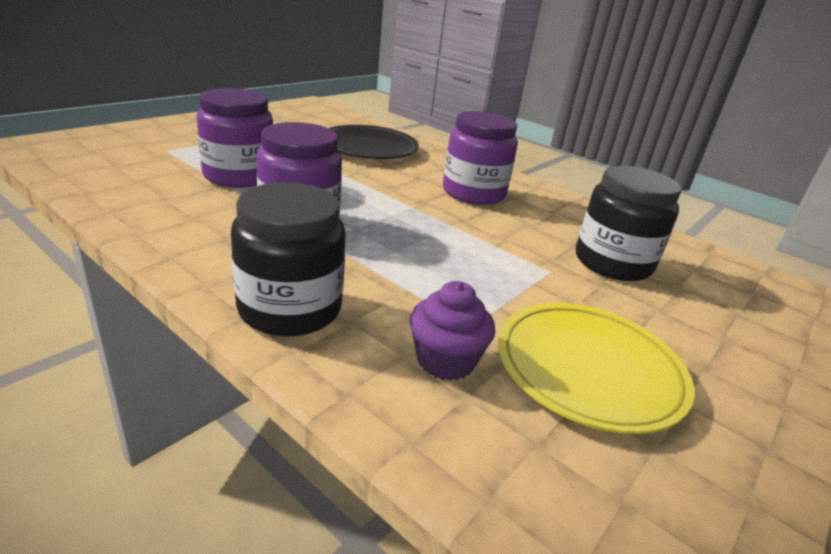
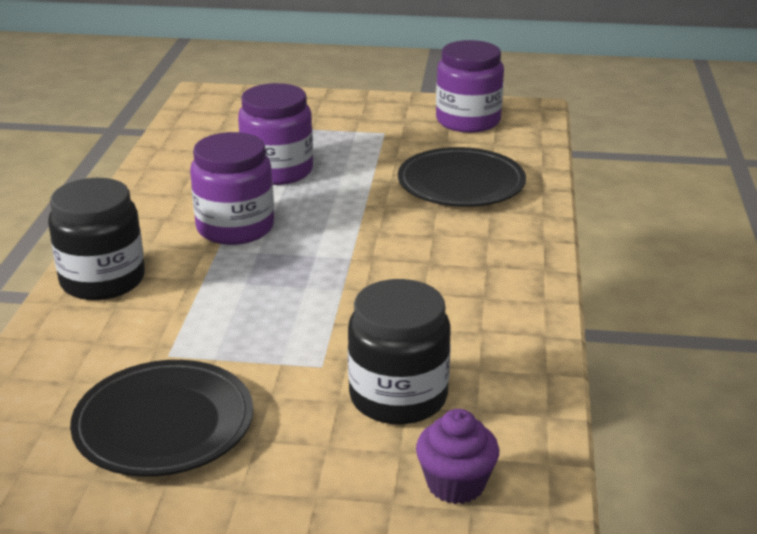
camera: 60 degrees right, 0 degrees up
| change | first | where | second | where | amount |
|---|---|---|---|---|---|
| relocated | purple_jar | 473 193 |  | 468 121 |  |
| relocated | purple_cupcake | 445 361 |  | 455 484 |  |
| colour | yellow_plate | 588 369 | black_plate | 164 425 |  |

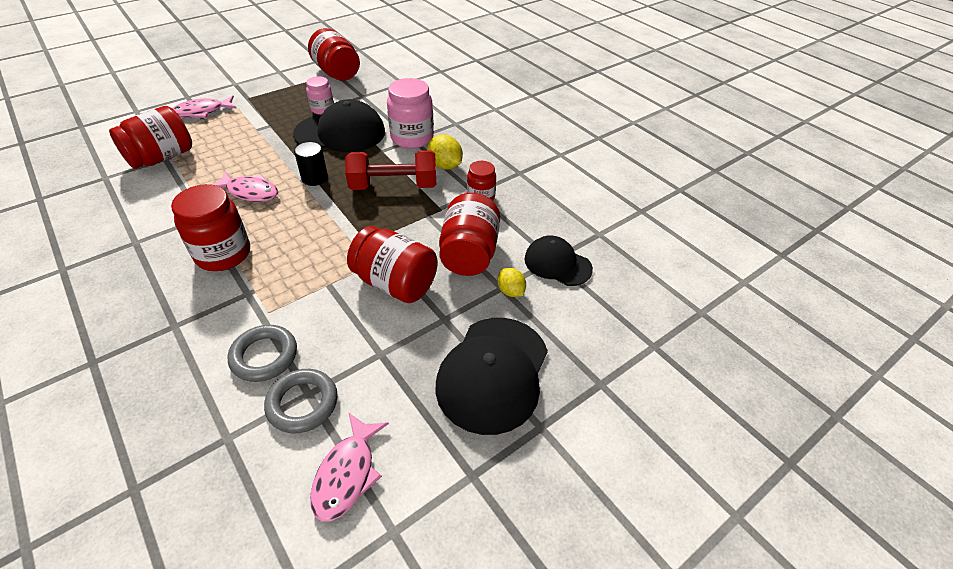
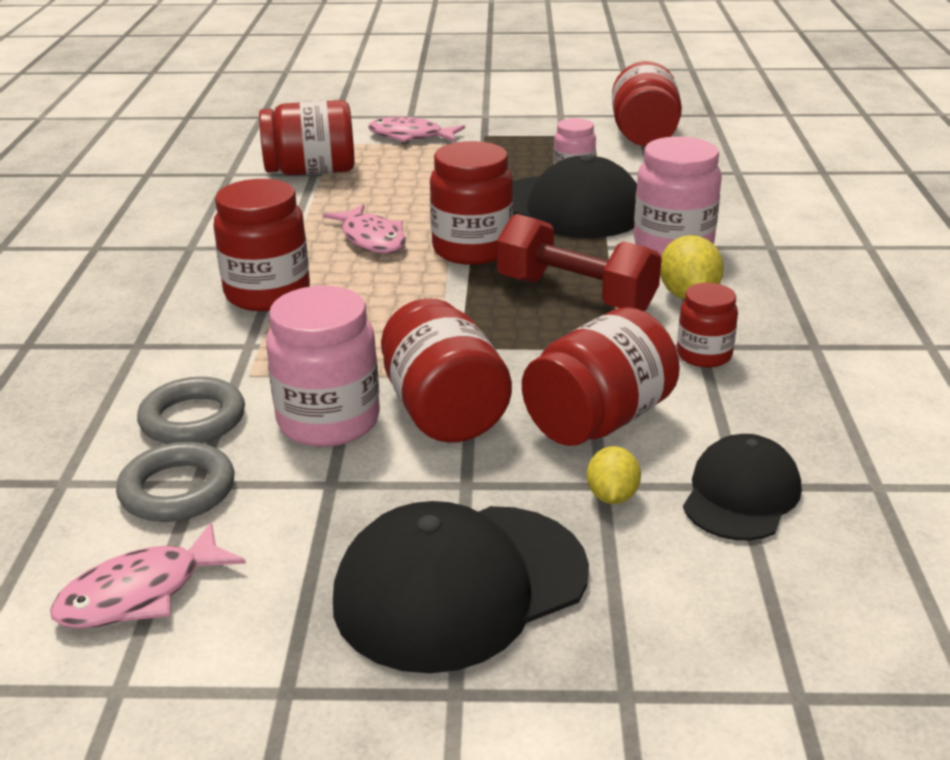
camera: 40 degrees right, 15 degrees down
| change | first | where | second | where | amount |
|---|---|---|---|---|---|
| exchanged | black_cylinder | 314 178 | red_jar | 472 249 |  |
| spun | black_cap | 557 264 |  | 741 495 | 45 degrees clockwise |
| appeared |  |  | pink_jar | 328 421 |  |

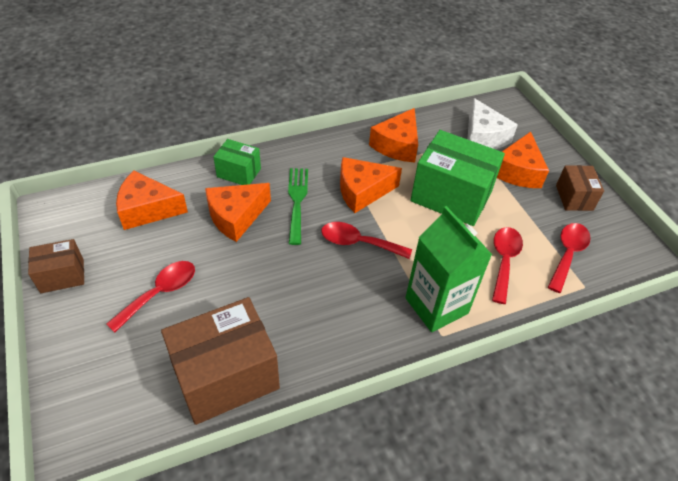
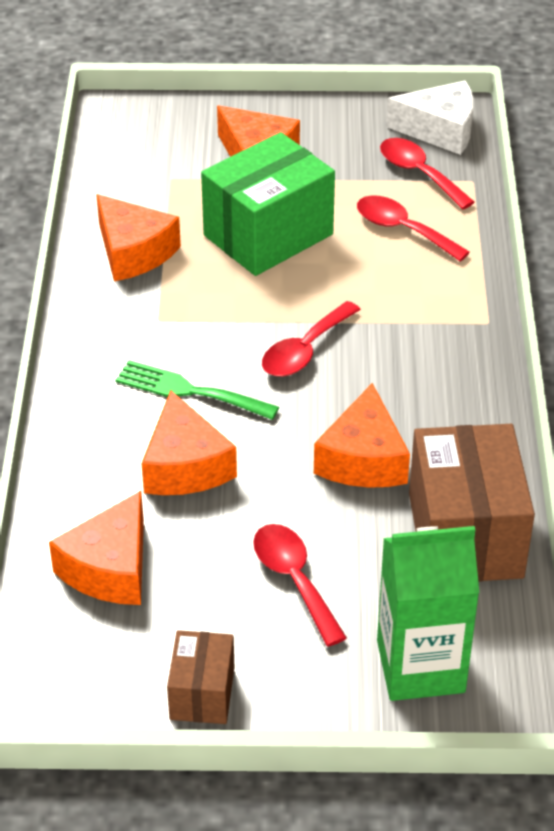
camera: 65 degrees left, 5 degrees down
| change | first | where | second | where | amount |
|---|---|---|---|---|---|
| relocated | white_cheese | 483 137 |  | 440 130 |  |
| missing | green_box | 239 173 |  |  |  |
| relocated | orange_cheese | 362 191 |  | 363 459 |  |
| missing | brown_box | 574 197 |  |  |  |
| relocated | green_carton | 436 306 |  | 420 666 |  |

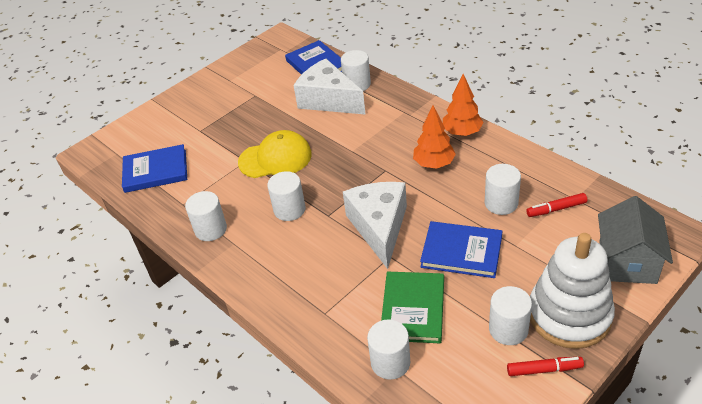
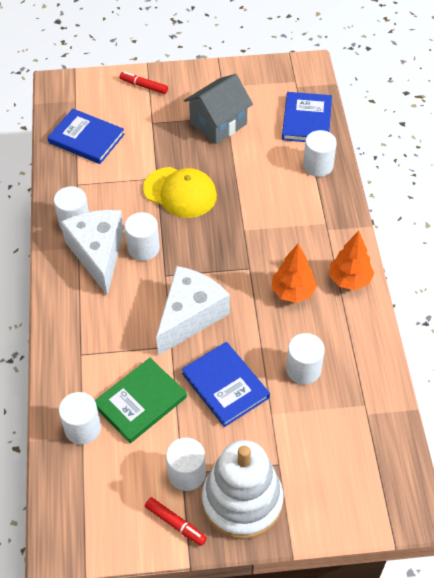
camera: 35 degrees right, 10 degrees up
| change | first | where | second | where | amount |
|---|---|---|---|---|---|
| relocated | white_cheese | 329 100 |  | 98 253 |  |
| relocated | red_marker | 556 209 |  | 144 86 |  |
| relocated | grey_house | 627 262 |  | 218 123 |  |

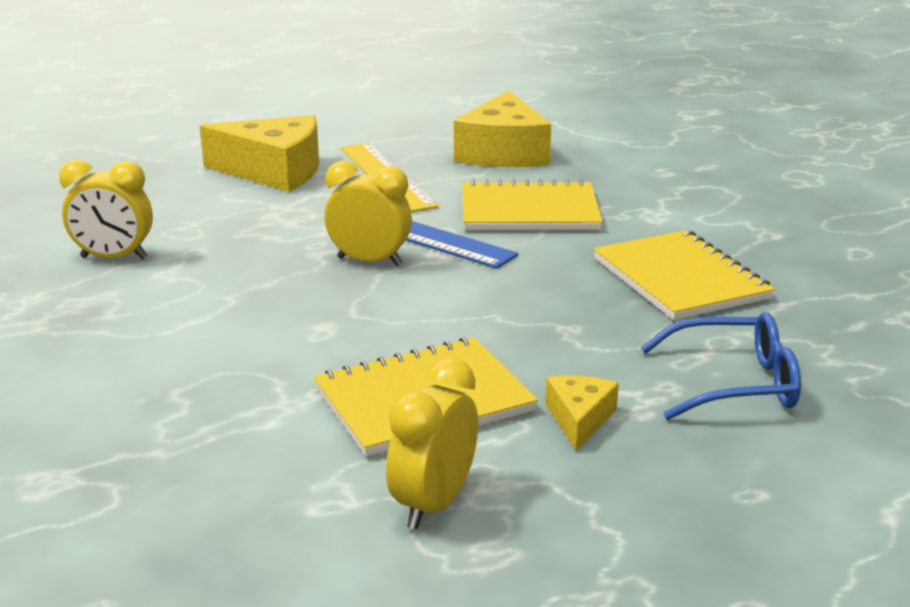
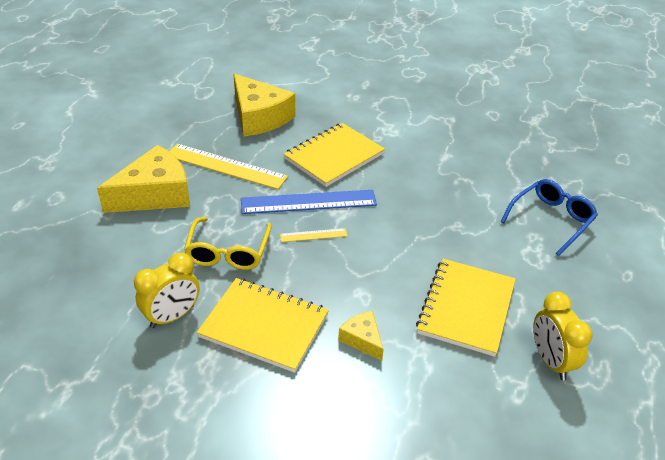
camera: 45 degrees left, 15 degrees up
| change | first | where | second | where | amount |
|---|---|---|---|---|---|
| exchanged | yellow_clock | 369 261 | yellow_ruler | 313 235 |  |
| relocated | yellow_notebook | 680 279 |  | 264 326 |  |
| relocated | yellow_cheese | 579 419 |  | 362 339 |  |
| appeared |  |  | yellow_glasses | 228 252 |  |

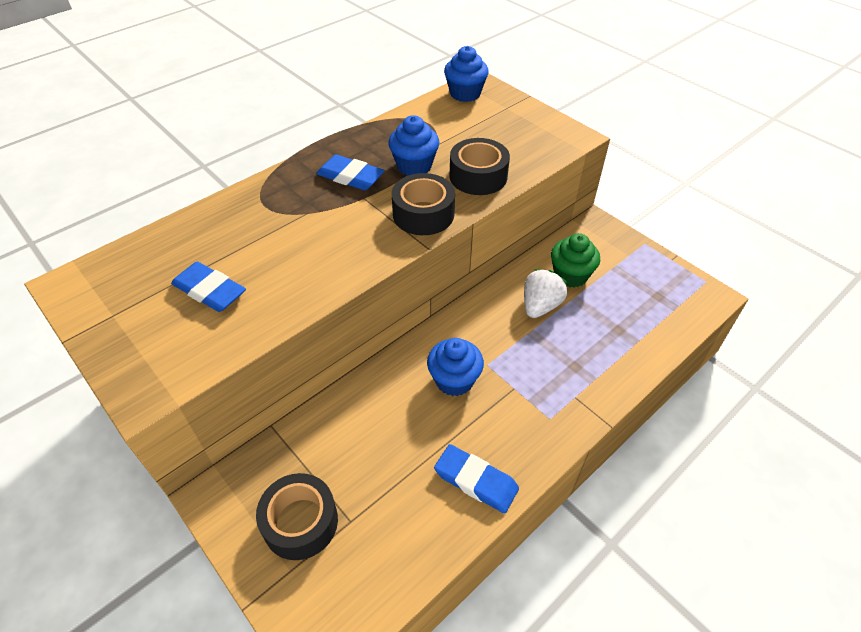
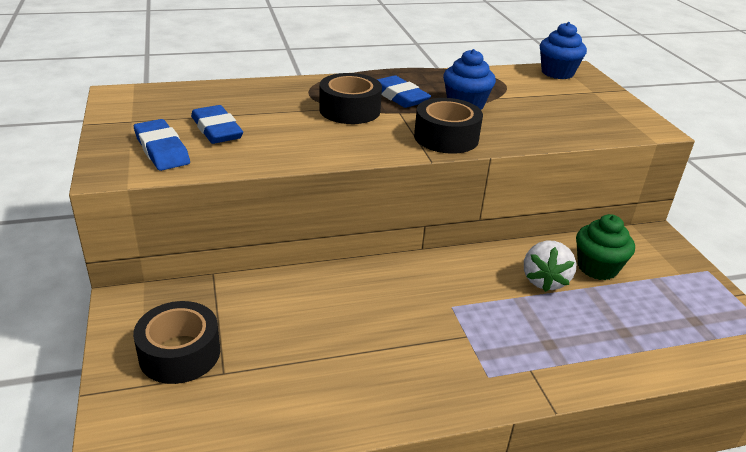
camera: 25 degrees right, 15 degrees down
| change | first | where | second | where | amount |
|---|---|---|---|---|---|
| relocated | black_tape | 478 176 |  | 349 110 |  |
| spun | white_strawberry | 540 306 |  | 544 280 | 135 degrees clockwise |
| missing | blue_cupcake | 454 380 |  |  |  |
| relocated | blue_eraser | 476 481 |  | 162 150 |  |

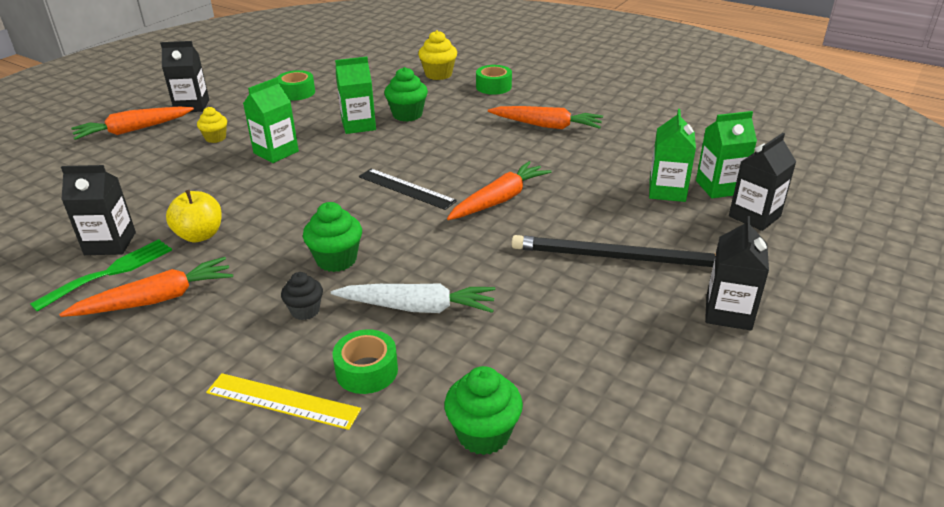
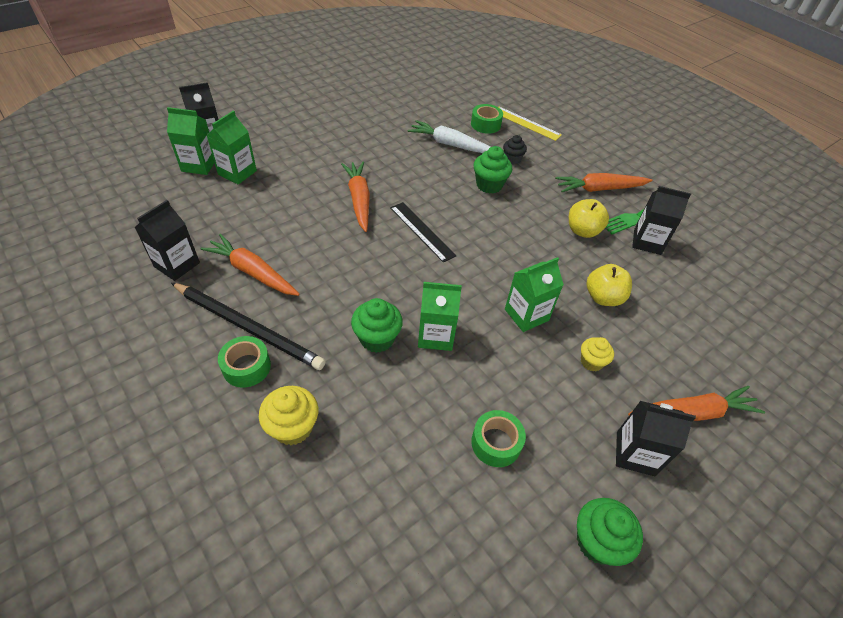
camera: 165 degrees left, 15 degrees up
| change | first | where | second | where | amount |
|---|---|---|---|---|---|
| spun | orange_carrot | 499 200 |  | 359 200 | 105 degrees clockwise |
| relocated | black_carton | 728 313 |  | 177 265 |  |
| relocated | black_pencil | 618 257 |  | 248 327 |  |
| relocated | green_cupcake | 483 434 |  | 597 541 |  |
| appeared |  |  | yellow_apple | 603 297 |  |

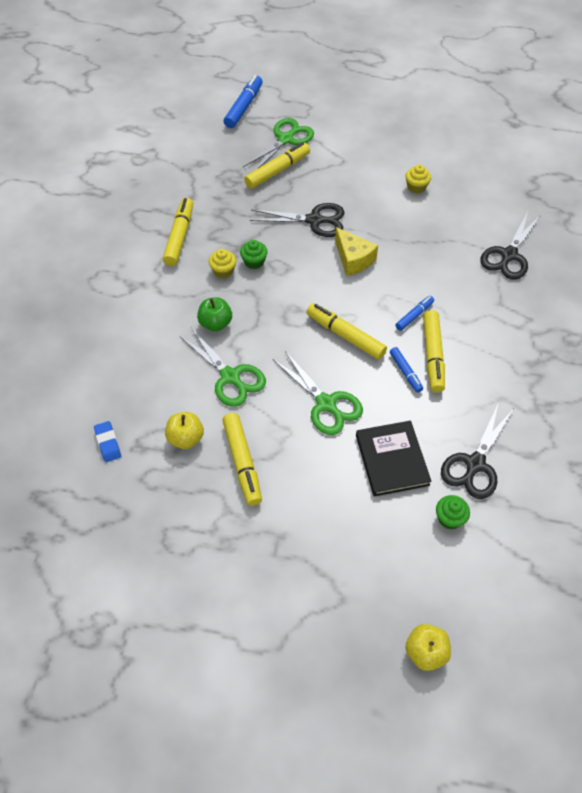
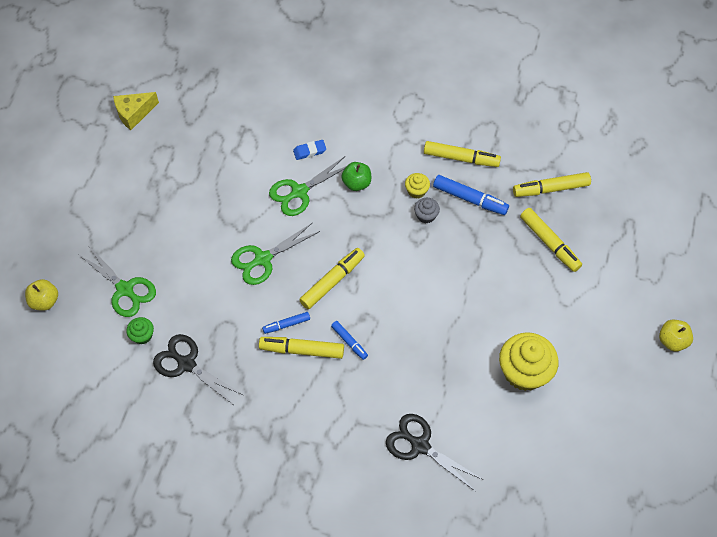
camera: 95 degrees right, 5 degrees up
| change | first | where | second | where | amount |
|---|---|---|---|---|---|
| relocated | blue_marker | 244 107 |  | 470 199 |  |
| relocated | green_scissors | 286 139 |  | 125 289 |  |
| size | yellow_cupcake | 416 187 |  | 524 372 | x2.11 |
| missing | black_scissors | 314 220 |  |  |  |
| relocated | yellow_cheese | 353 259 |  | 134 113 |  |
| colour | green_cupcake | 254 262 | grey_cupcake | 426 215 |  |
| relocated | yellow_apple | 186 438 |  | 672 341 |  |
| relocated | yellow_marker | 242 462 |  | 550 189 |  |
| relocated | blue_eraser | 108 443 |  | 309 151 |  |
| missing | black_book | 391 460 |  |  |  |

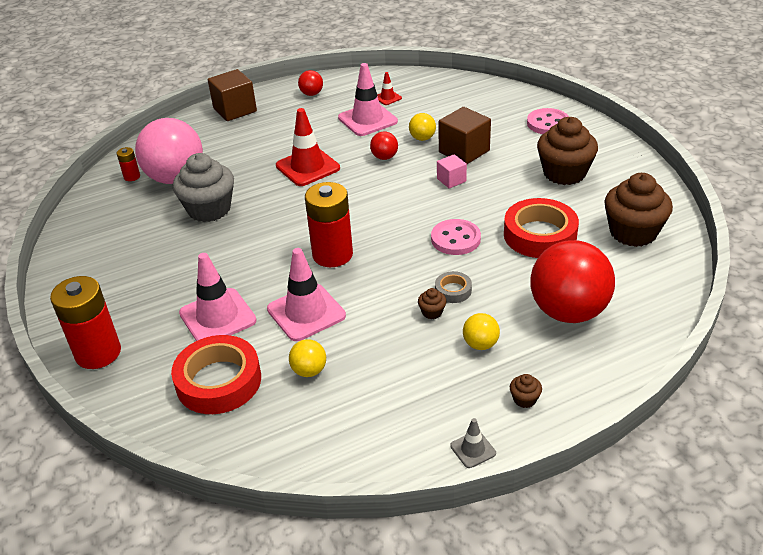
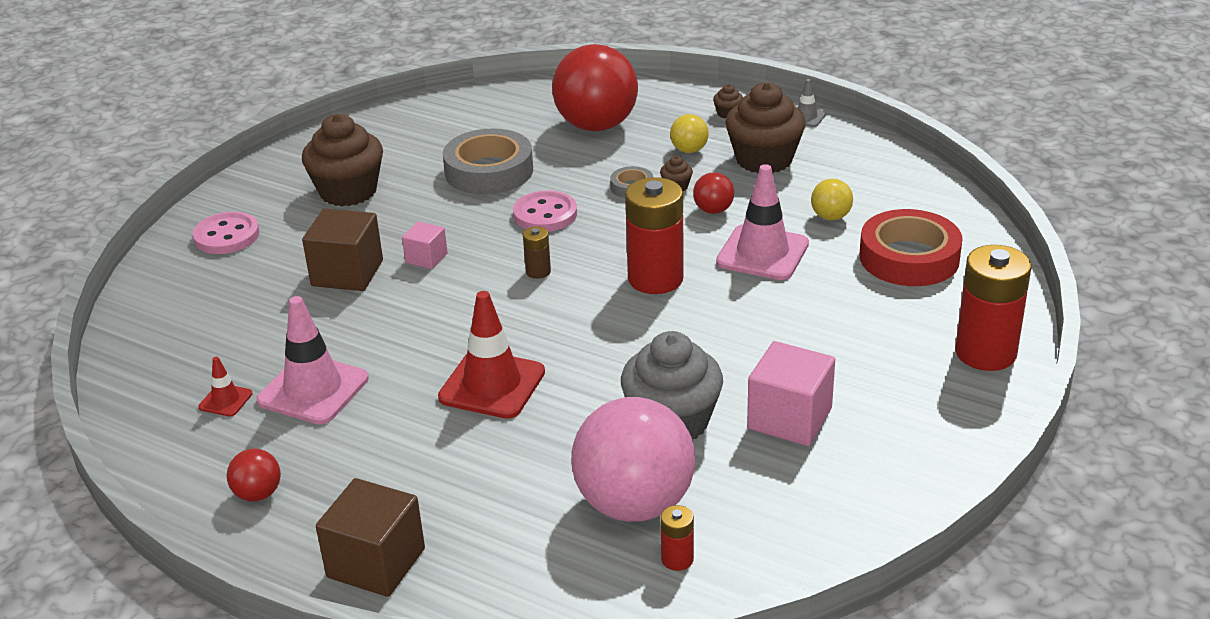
camera: 125 degrees left, 5 degrees down
| change | first | where | second | where | amount |
|---|---|---|---|---|---|
| missing | yellow_ball | 422 138 |  |  |  |
| relocated | red_ball | 384 157 |  | 713 210 |  |
| relocated | brown_cupcake | 633 232 |  | 764 159 |  |
| colour | red_tape | 540 235 | grey_tape | 489 171 |  |
| missing | pink_traffic_cone | 217 317 |  |  |  |
| appeared |  |  | brown_battery | 538 271 |  |
| appeared |  |  | pink_cube | 789 418 |  |

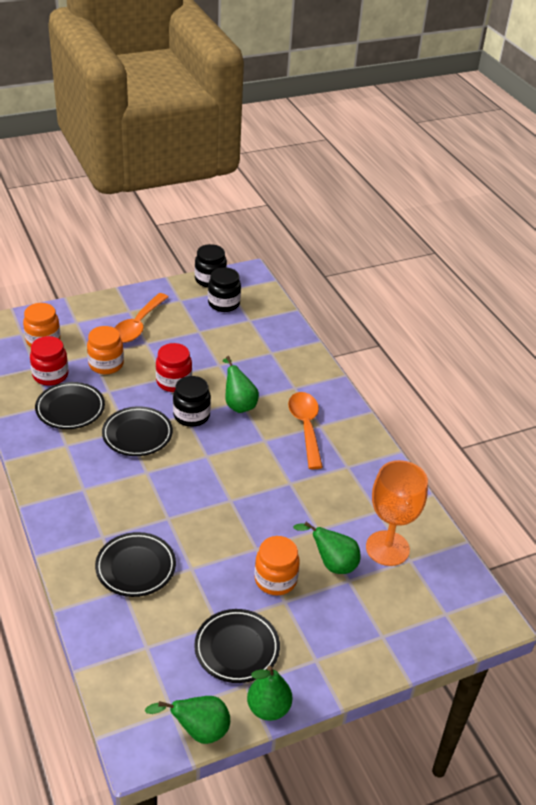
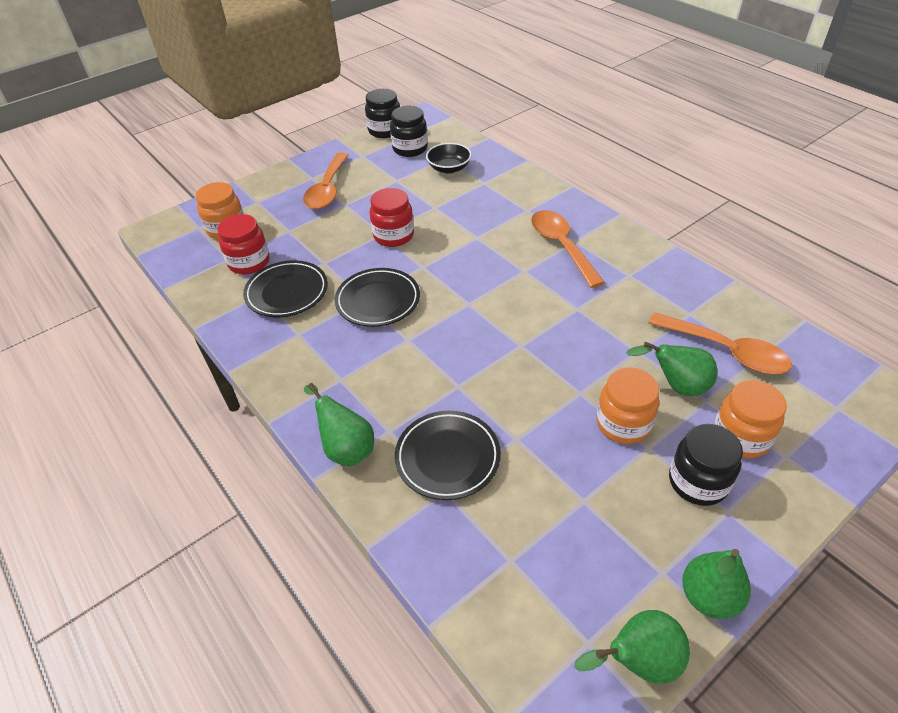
camera: 10 degrees left, 5 degrees up
| change | first | where | second | where | amount |
|---|---|---|---|---|---|
| relocated | orange_jar | 106 364 |  | 740 437 |  |
| relocated | green_pear | 238 404 |  | 346 448 |  |
| relocated | black_jar | 191 416 |  | 698 482 |  |
| exchanged | orange_goblet | 387 548 | orange_spoon | 726 351 |  |
| missing | black_plate | 237 648 |  |  |  |
| appeared |  |  | black_bowl | 449 168 |  |

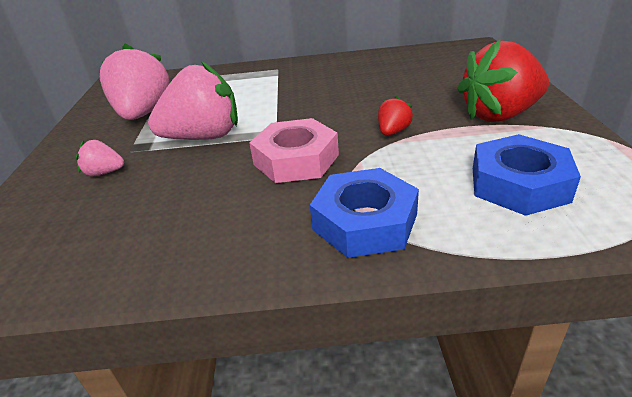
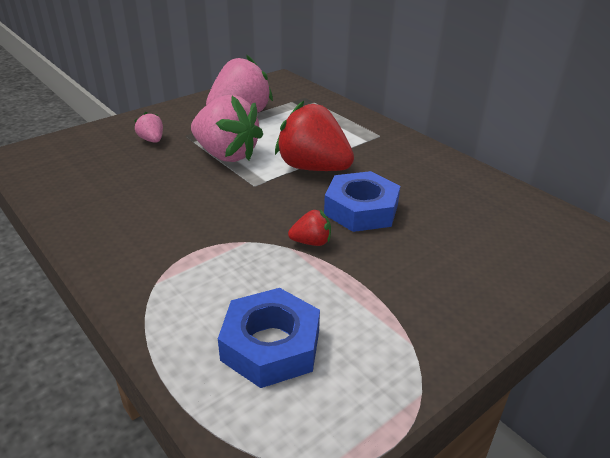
camera: 50 degrees right, 0 degrees up
| change | first | where | second | where | amount |
|---|---|---|---|---|---|
| relocated | red_strawberry | 499 115 |  | 313 168 |  |
| missing | pink_nut | 296 160 |  |  |  |
| relocated | blue_nut | 365 222 |  | 361 209 |  |

